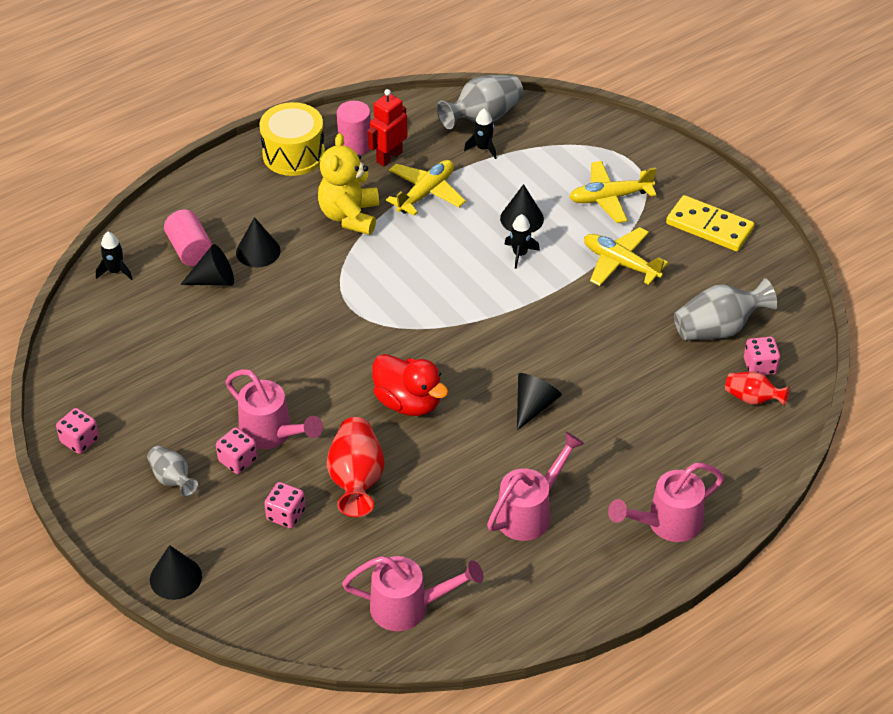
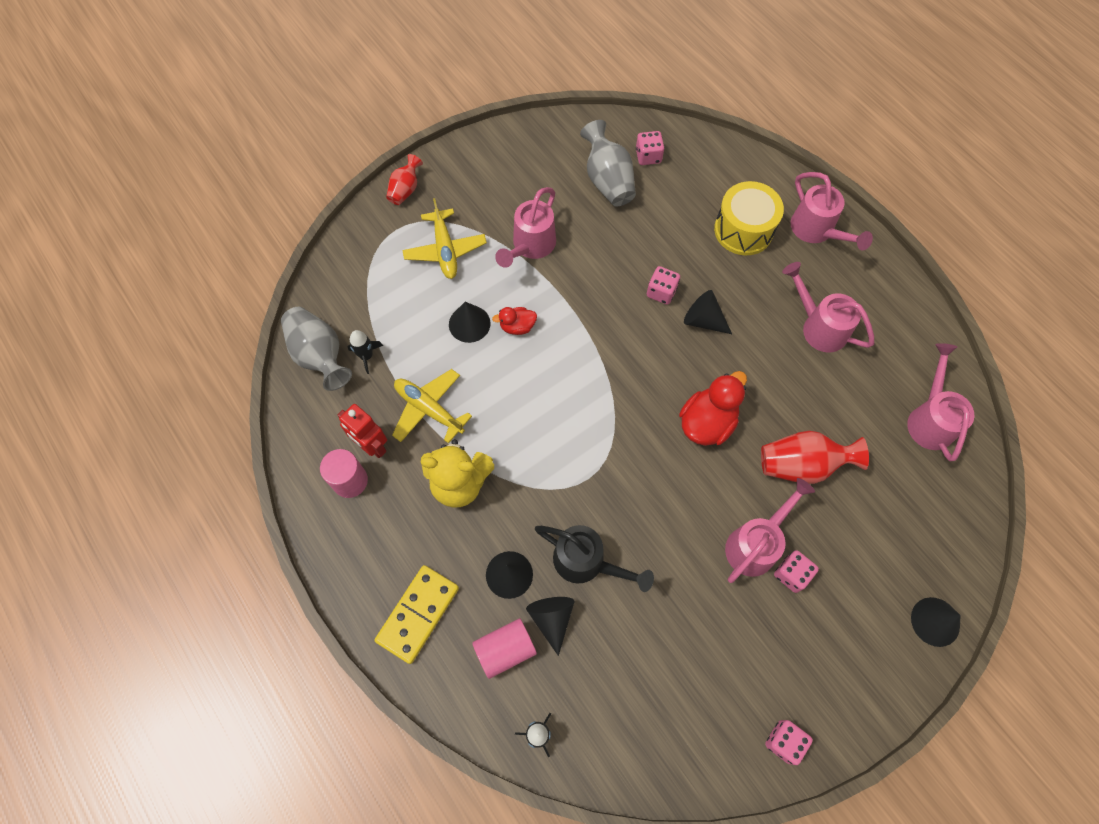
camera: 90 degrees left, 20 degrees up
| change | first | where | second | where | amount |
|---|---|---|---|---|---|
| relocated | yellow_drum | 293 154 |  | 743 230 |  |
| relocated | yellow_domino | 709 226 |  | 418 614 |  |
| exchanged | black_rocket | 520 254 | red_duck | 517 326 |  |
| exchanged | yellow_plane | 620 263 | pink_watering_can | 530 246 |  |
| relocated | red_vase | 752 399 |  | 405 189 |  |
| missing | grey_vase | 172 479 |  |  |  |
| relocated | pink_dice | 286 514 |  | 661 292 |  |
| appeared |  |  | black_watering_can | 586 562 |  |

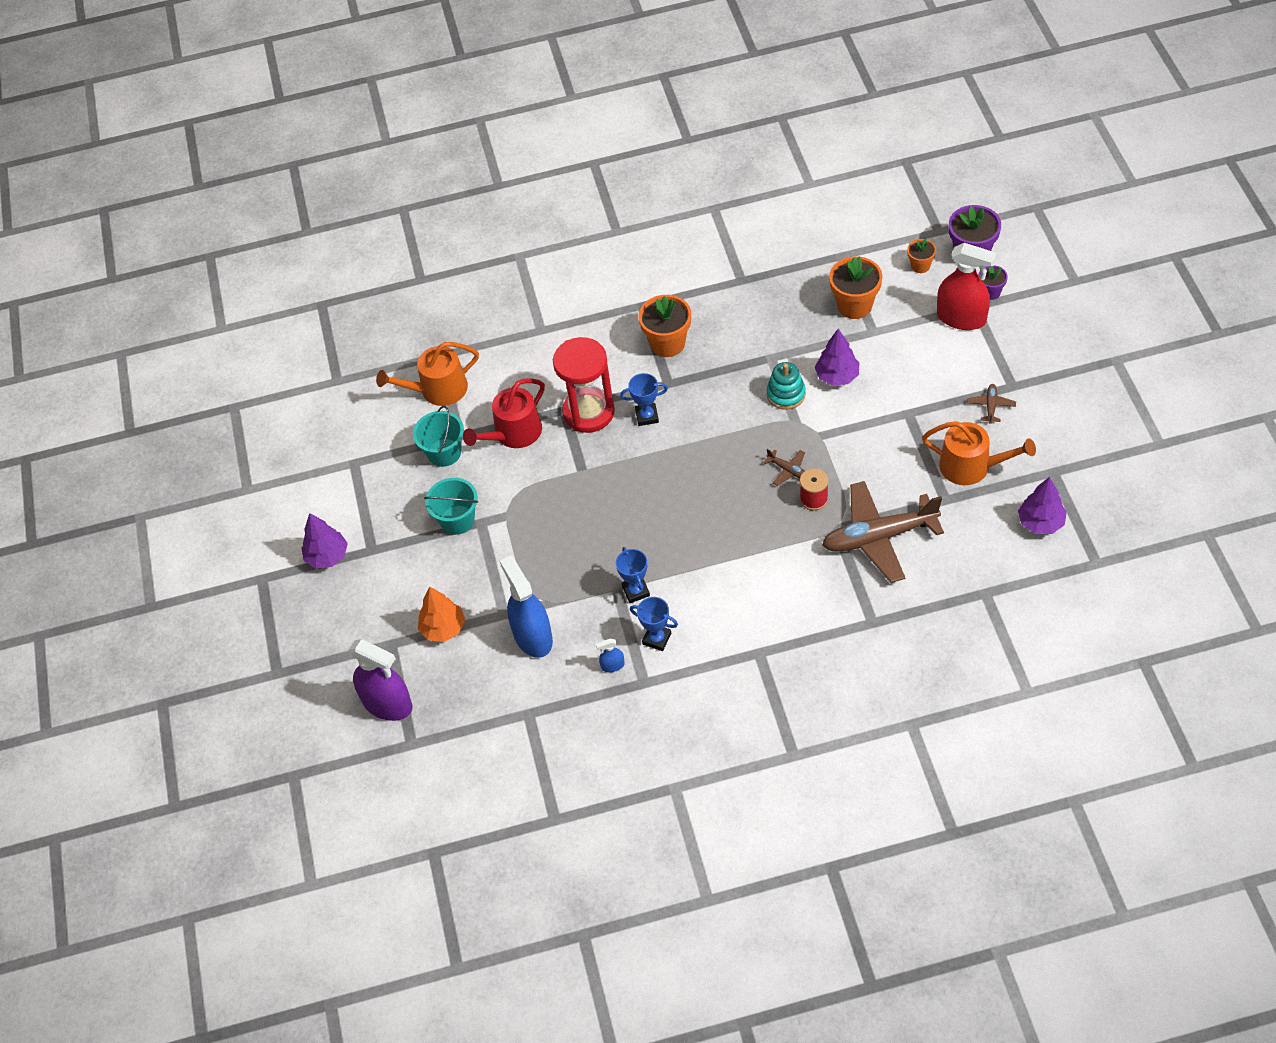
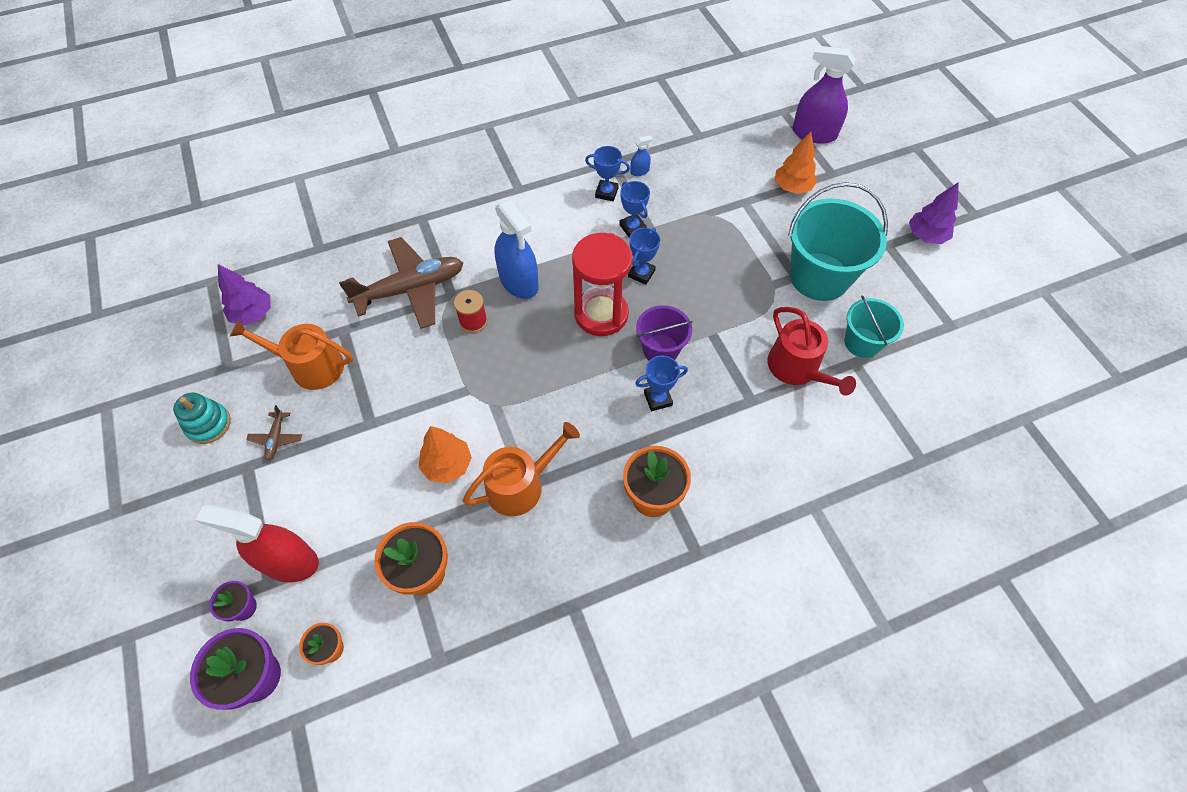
camera: 165 degrees right, 5 degrees up
| change | first | where | second | where | amount |
|---|---|---|---|---|---|
| colour | purple_tree | 837 376 | orange_tree | 447 465 |  |
| relocated | red_hourglass | 588 412 |  | 601 314 |  |
| relocated | orange_watering_can | 438 390 |  | 521 485 |  |
| relocated | turquoise_stacking_toy | 786 394 |  | 208 424 |  |
| spun | red_watering_can | 513 433 |  | 797 369 | 120 degrees clockwise |
| missing | brown_plane | 788 470 |  |  |  |
| size | turquoise_bucket | 457 520 |  | 819 277 | x1.75 |
| relocated | blue_spray_bottle | 533 636 |  | 519 281 |  |
| appeared |  |  | blue_trophy | 641 273 |  |
| appeared |  |  | purple_bucket | 660 349 |  |

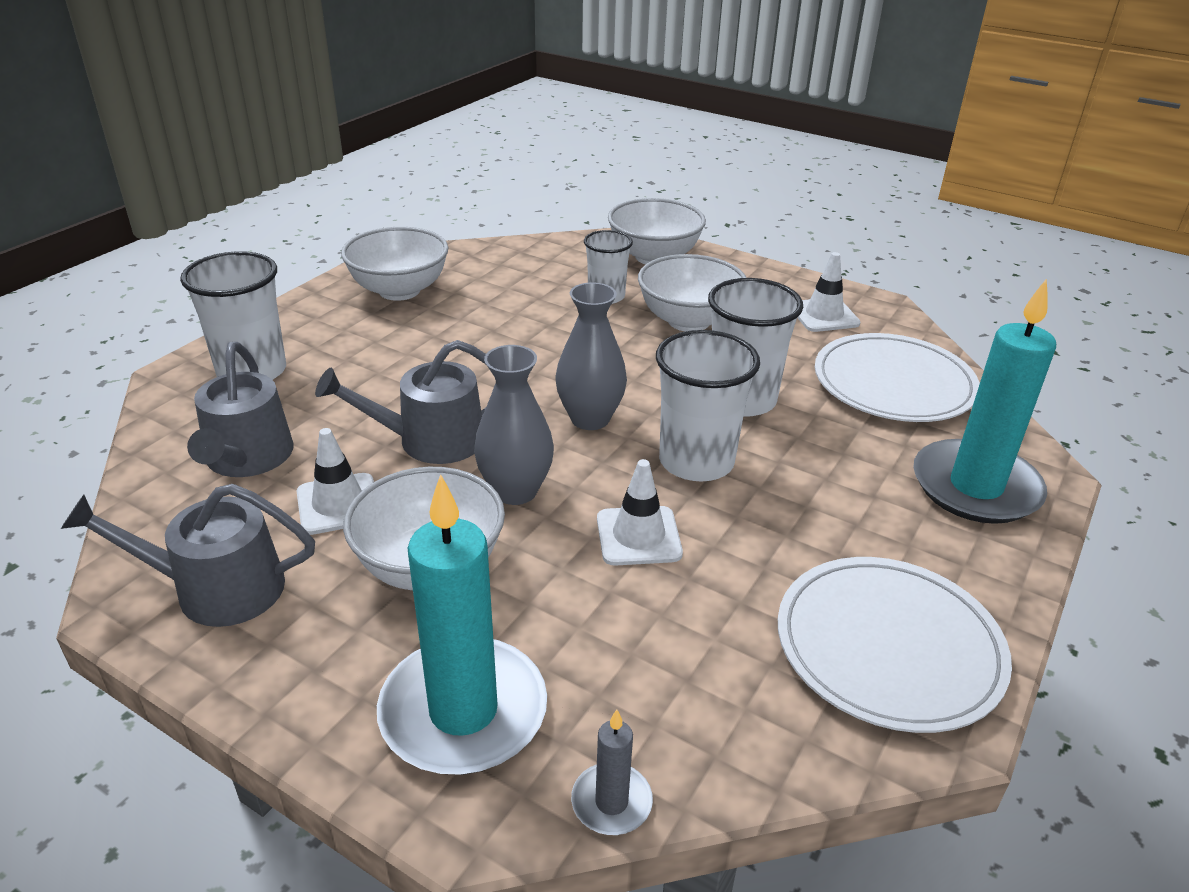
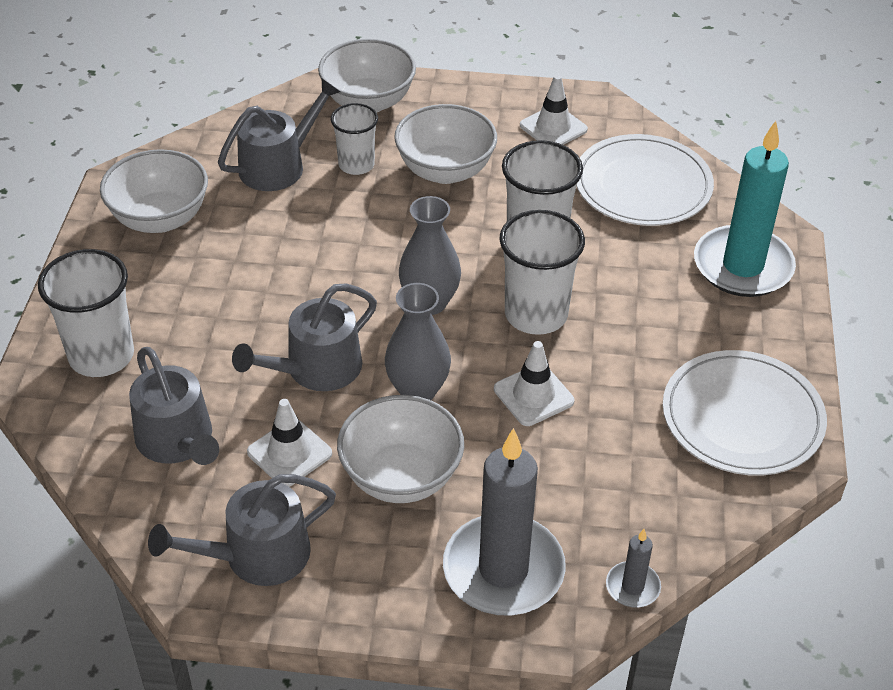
camera: 25 degrees left, 10 degrees up
| change | first | where | second | where | amount |
|---|---|---|---|---|---|
| colour | turquoise_candle | 463 711 | grey_candle | 503 570 |  |
| appeared |  |  | grey_watering_can | 278 165 |  |

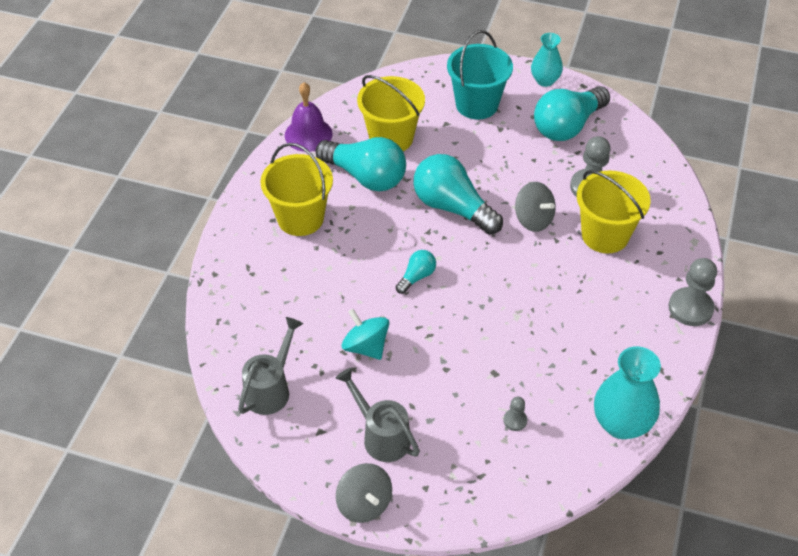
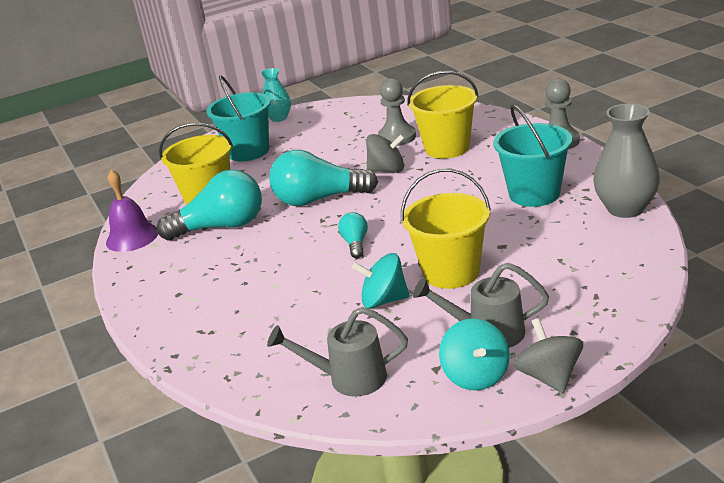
camera: 40 degrees left, 20 degrees down
| change | first | where | second | where | amount |
|---|---|---|---|---|---|
| missing | turquoise_light_bulb | 567 126 |  |  |  |
| relocated | yellow_bucket | 300 218 |  | 451 272 |  |
| spun | grey_watering_can | 270 389 |  | 349 378 | 75 degrees counterclockwise |
| colour | turquoise_vase | 621 424 | grey_vase | 625 208 |  |
| missing | grey_pawn | 515 420 |  |  |  |
| spun | grey_spinning_top | 364 504 |  | 549 377 | 120 degrees counterclockwise |
| appeared |  |  | turquoise_bucket | 534 194 |  |
| appeared |  |  | turquoise_spinning_top | 476 375 |  |

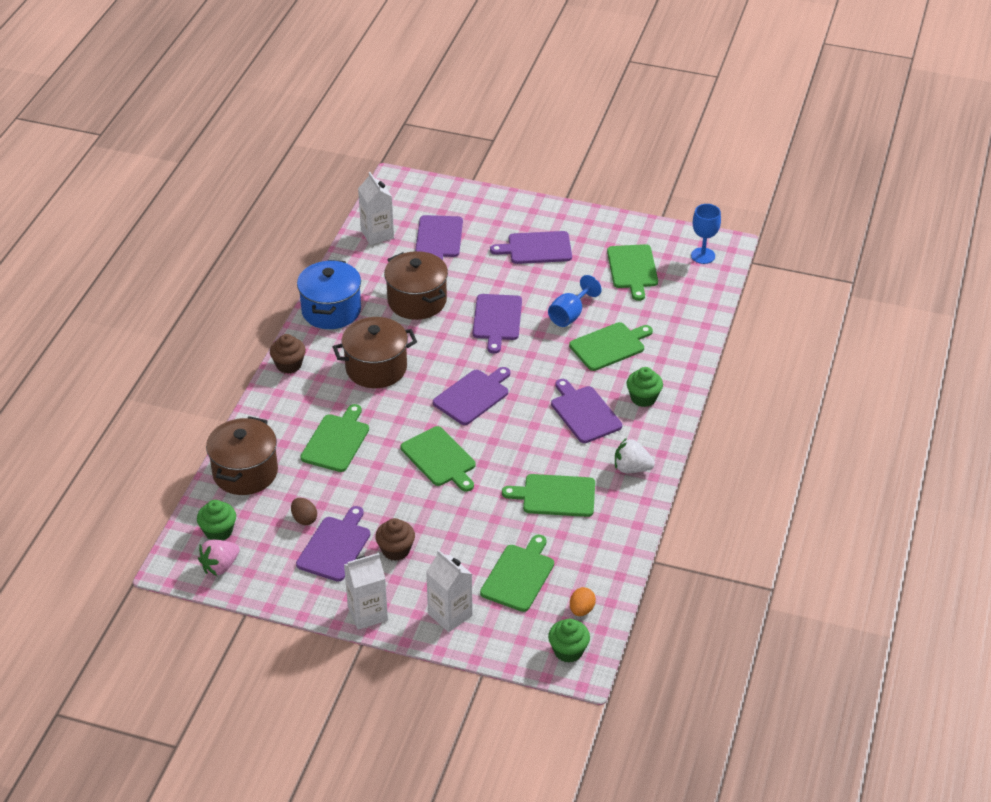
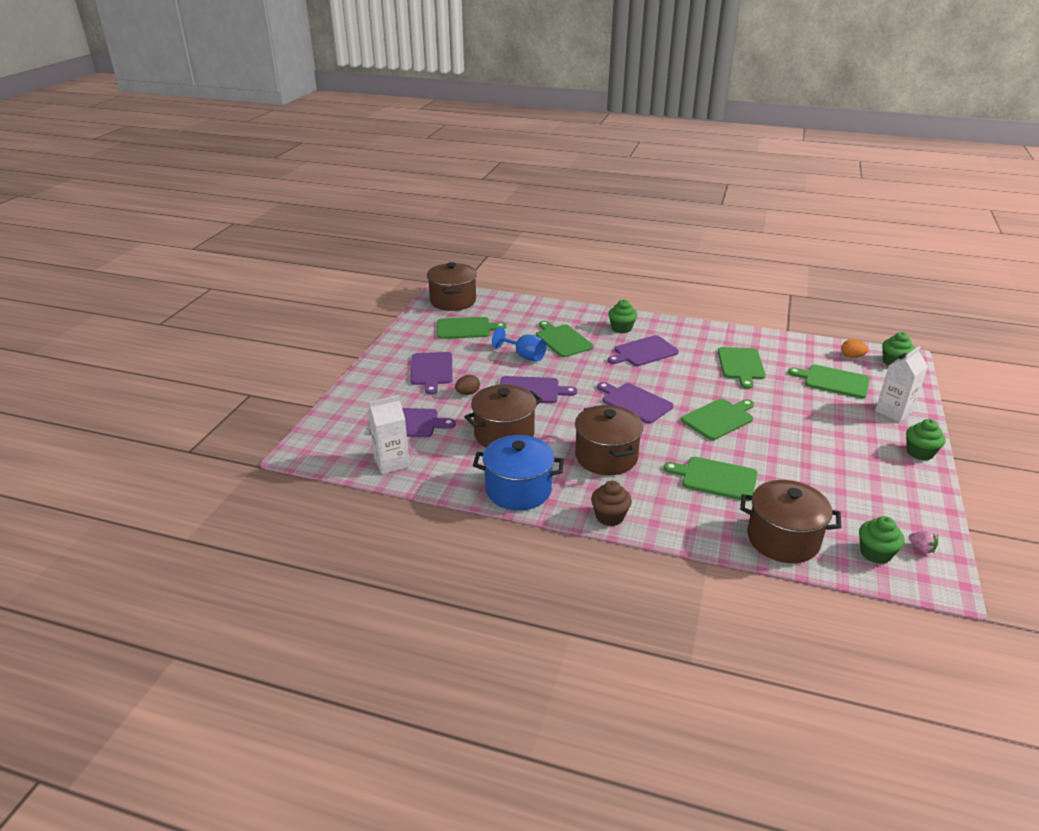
camera: 90 degrees left, 10 degrees down
| change | first | where | second | where | amount |
|---|---|---|---|---|---|
| exchanged | blue_goblet | 703 256 | brown_pot | 453 301 |  |
| missing | white_strawberry | 631 468 |  |  |  |
| relocated | brown_egg | 304 519 |  | 467 393 |  |
| missing | purple_cutting_board | 335 546 |  |  |  |
| missing | brown_cupcake | 396 550 |  |  |  |
| size | pink_strawberry | 220 566 |  | 921 548 | x0.60 |
| exchanged | white_carton | 367 613 | green_cupcake | 919 452 |  |

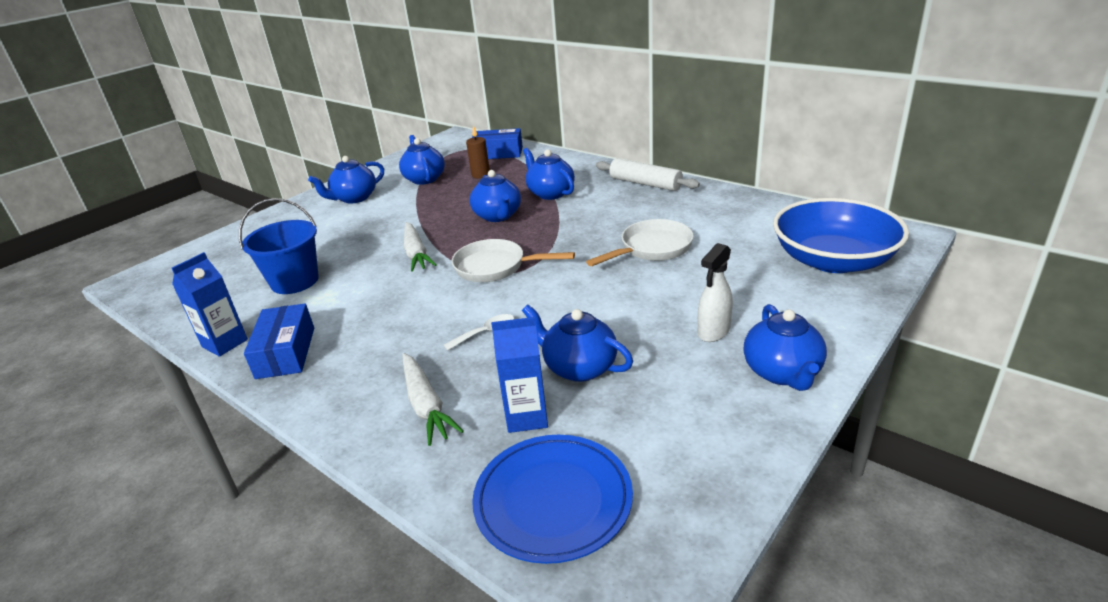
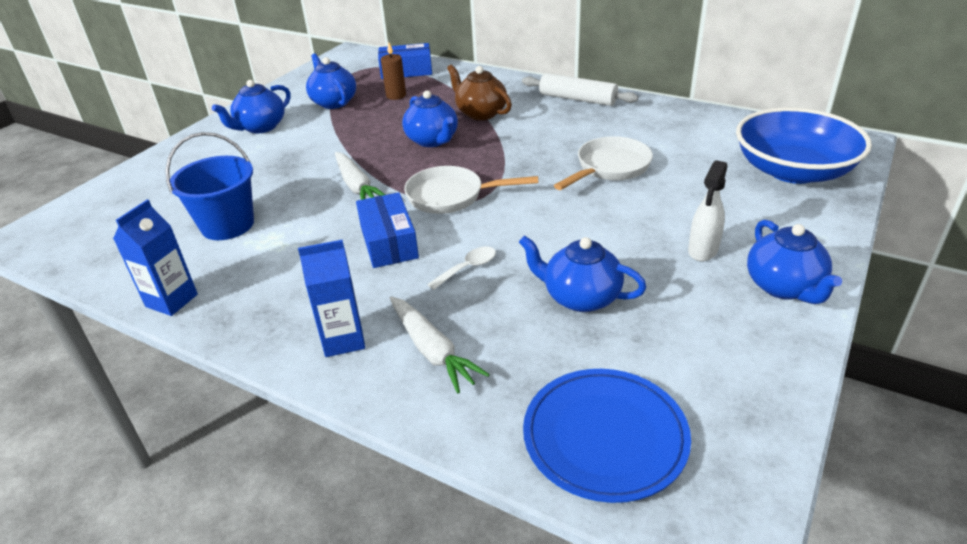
camera: 10 degrees left, 5 degrees up
| change | first | where | second | where | amount |
|---|---|---|---|---|---|
| colour | blue_teapot | 550 193 | brown_teapot | 480 113 |  |
| relocated | blue_box | 286 352 |  | 389 242 |  |
| relocated | blue_carton | 527 417 |  | 343 340 |  |

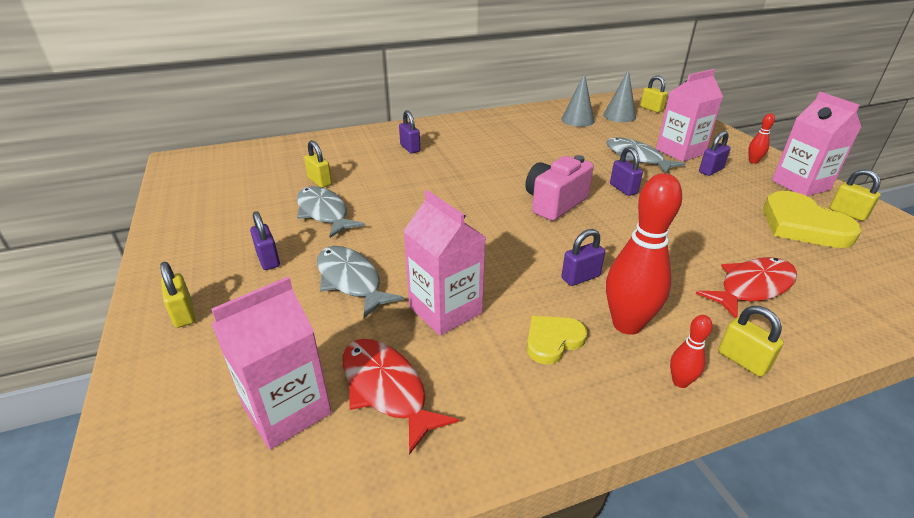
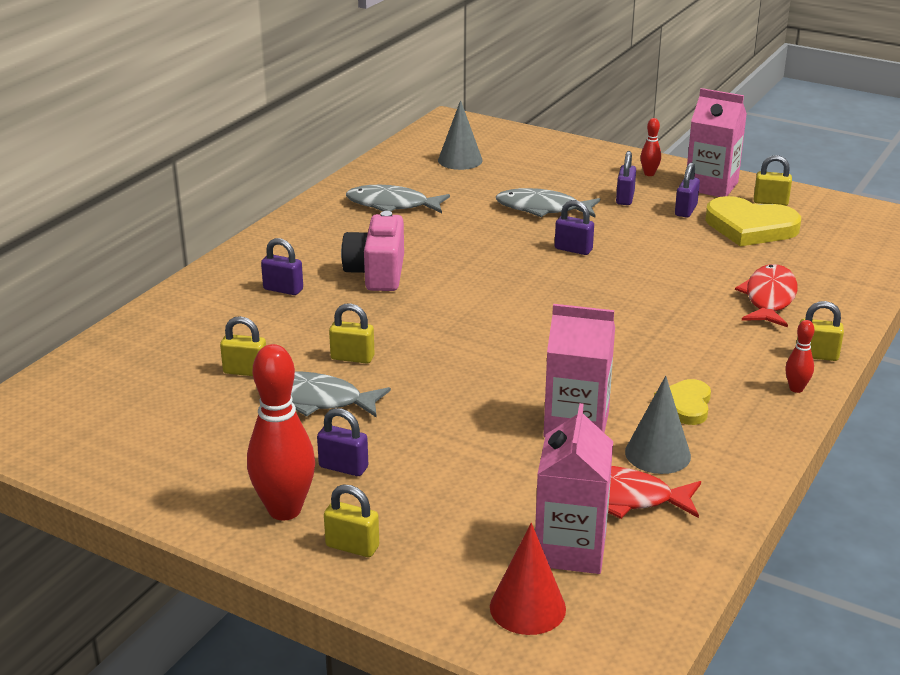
camera: 40 degrees left, 5 degrees down
| change | first | where | second | where | amount |
|---|---|---|---|---|---|
| missing | pink_carton | 680 152 |  |  |  |
| relocated | grey_cone | 577 120 |  | 657 454 |  |
| relocated | yellow_padlock | 651 109 |  | 352 358 |  |
| relocated | pink_camera | 554 203 |  | 376 273 |  |
| relocated | red_bowling_pin | 627 324 |  | 284 510 |  |
| relocated | purple_padlock | 580 277 |  | 685 210 |  |
| relocated | grey_fish | 351 281 |  | 392 205 |  |
| appeared |  |  | red_cone | 527 607 |  |

